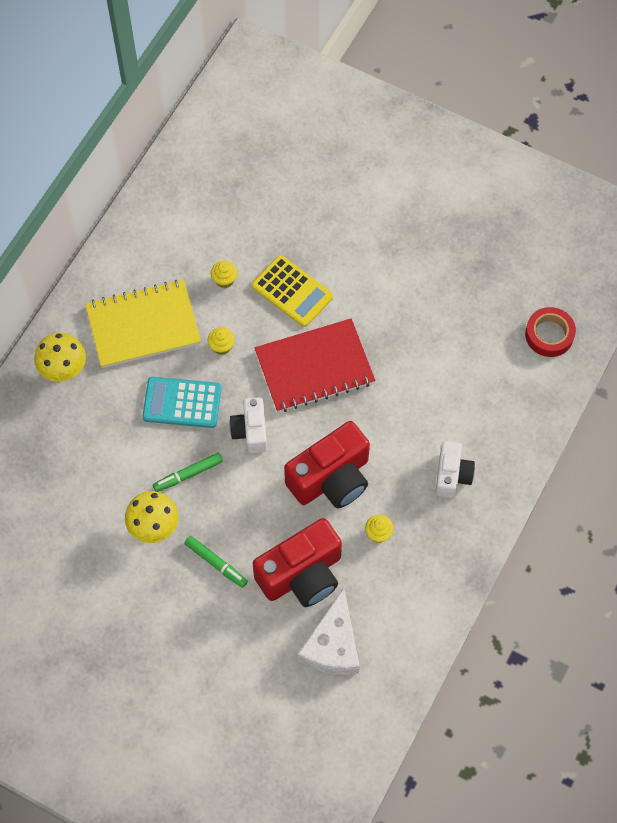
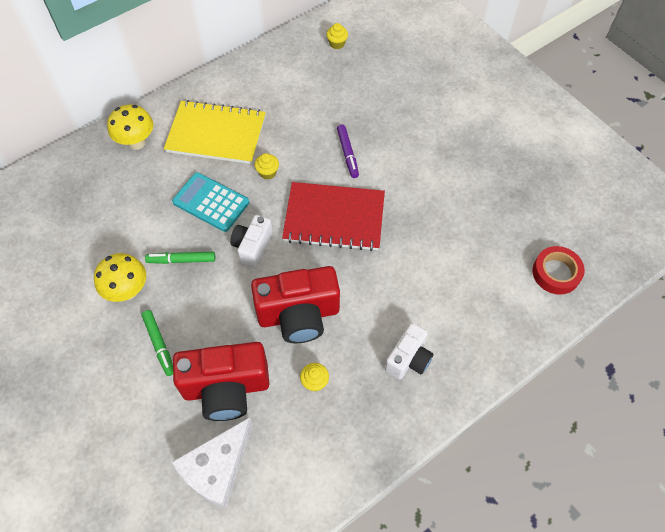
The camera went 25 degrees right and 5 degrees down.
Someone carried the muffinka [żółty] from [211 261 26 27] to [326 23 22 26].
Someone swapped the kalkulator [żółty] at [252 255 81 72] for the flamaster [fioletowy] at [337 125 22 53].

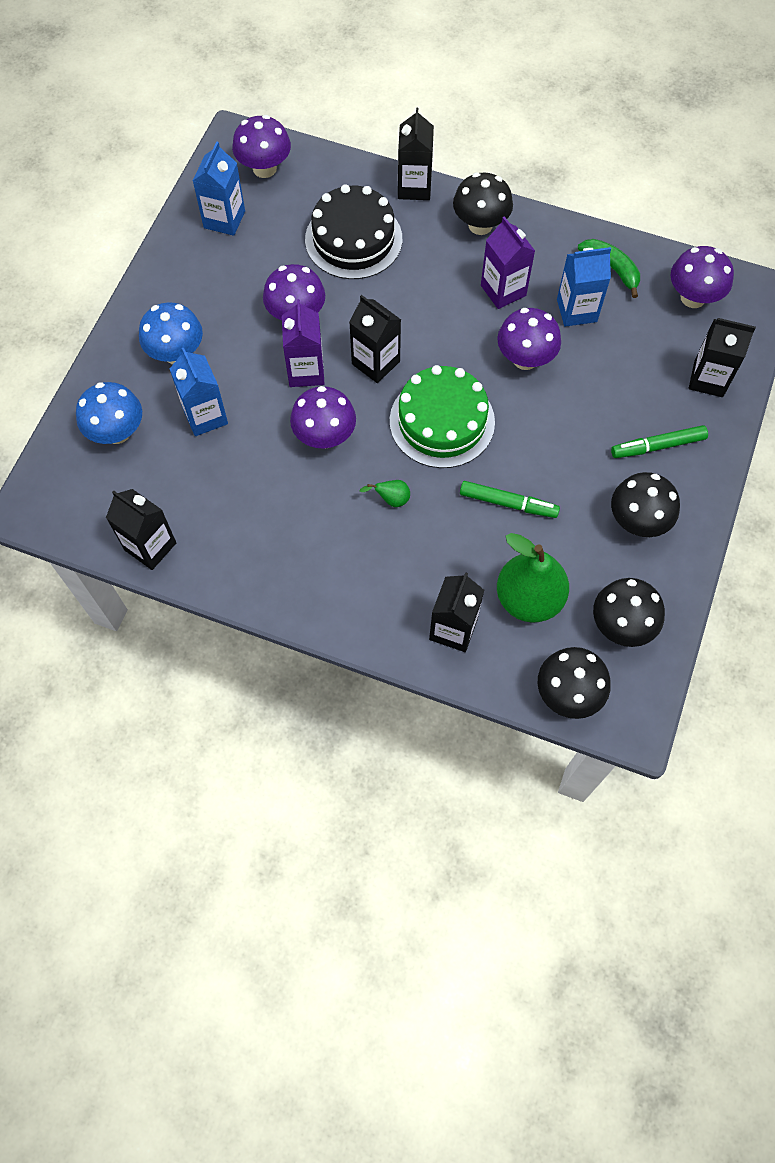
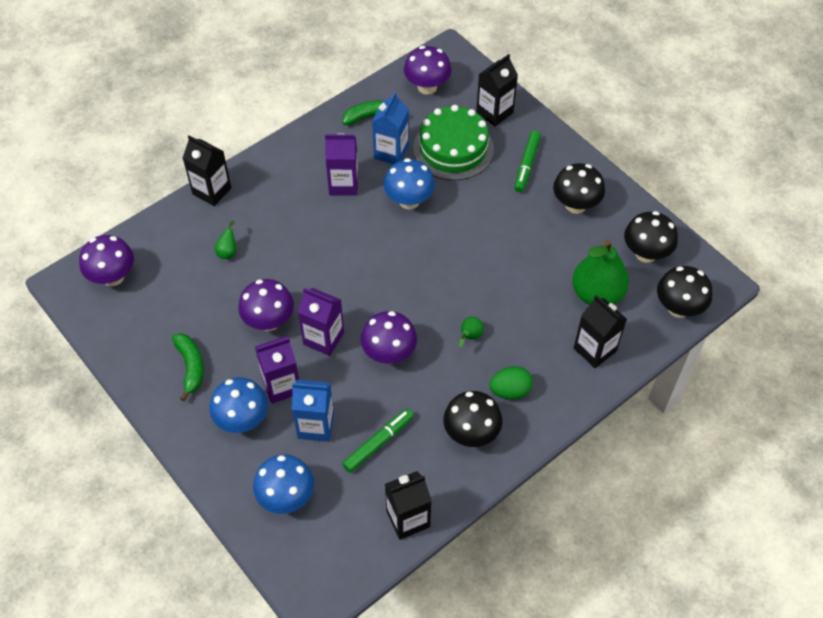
The camera went 60 degrees left and 10 degrees down.
Someone took away the karton mleka [niebieski] at [193 142 52 94].
Someone took away the karton mleka [czarny] at [349 295 52 88].
Someone put down the banan [zielony] at [172 333 32 68].
Someone put down the karton mleka [fioletowy] at [255 336 44 68].
Someone put down the jajko [zielony] at [489 366 44 34].
Someone carried the tort [zielony] from [390 365 105 103] to [413 105 81 76].
Someone carried the grzyb [czarny] from [453 172 60 63] to [443 391 59 56].
Someone carried the flamaster [zielony] from [460 481 100 37] to [342 409 72 64].
Someone swapped the tort [czarny] at [305 184 97 95] for the gruszka [zielony] at [214 220 23 39].
Someone repainted the grzyb [fioletowy] at [497 308 64 62], which became the grzyb [niebieski] at [384 158 51 51].

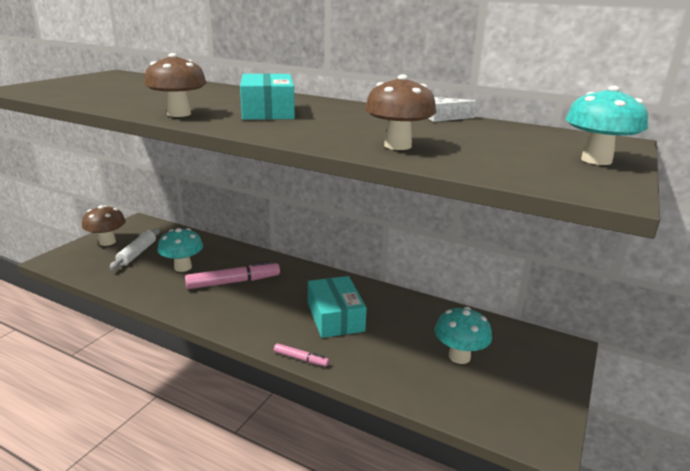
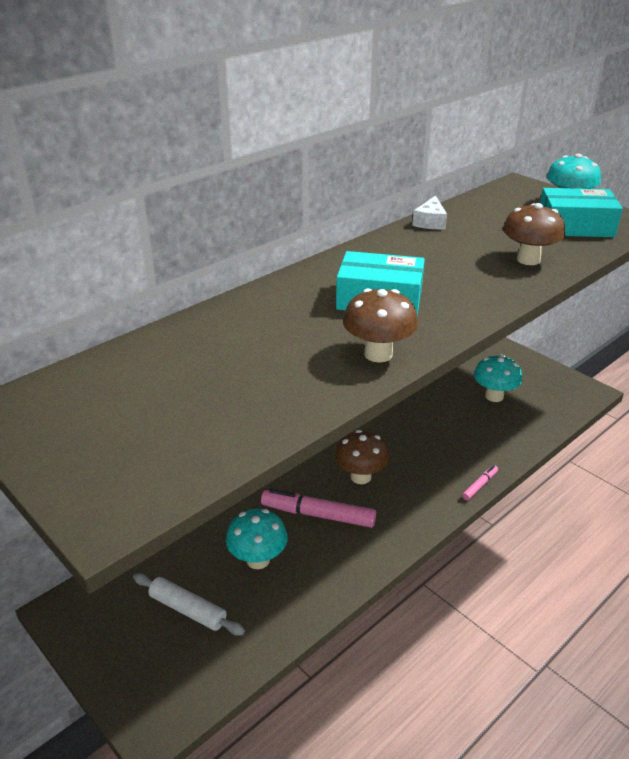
The camera went 70 degrees left and 10 degrees up.
Someone carried the grzyb [brązowy] from [82 205 44 41] to [335 430 54 54].
Someone carried the pudełko [turkusowy] from [308 276 59 62] to [540 188 83 49].
Someone rotated the flamaster [różowy] at [185 261 95 28] by 75 degrees counterclockwise.

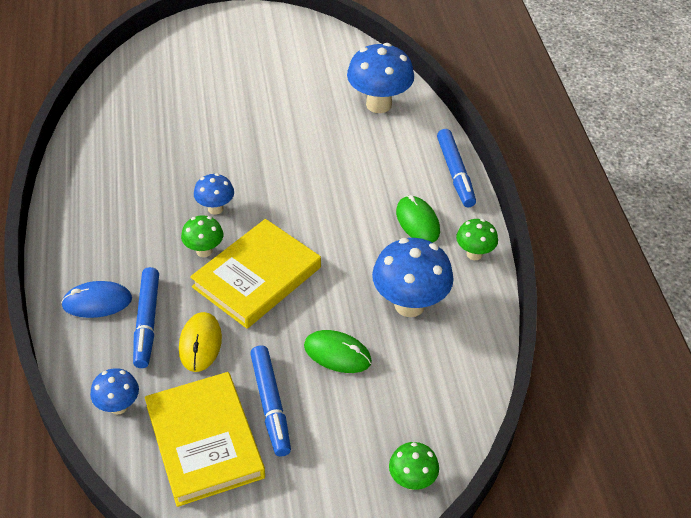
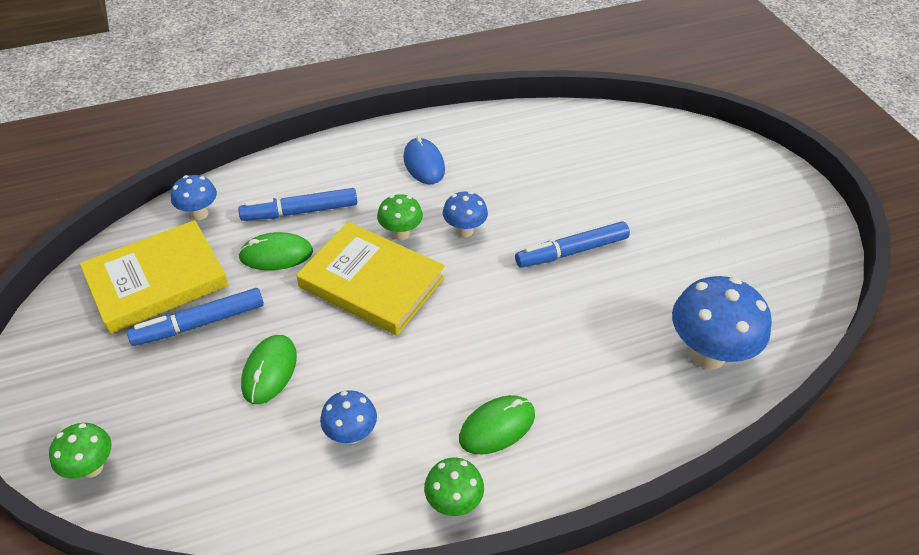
The camera went 80 degrees right and 0 degrees up.
Someone carried the myszka [niebieski] from [61 281 71 37] to [404 136 41 48].
Someone carried the flamaster [niebieski] from [437 129 39 78] to [515 221 115 47].
Someone repainted the myszka [żółty] at [179 312 43 60], which became the myszka [zielony] at [238 232 75 38].
Someone scaled the grzyb [niebieski] at [372 238 82 79] by 0.55.

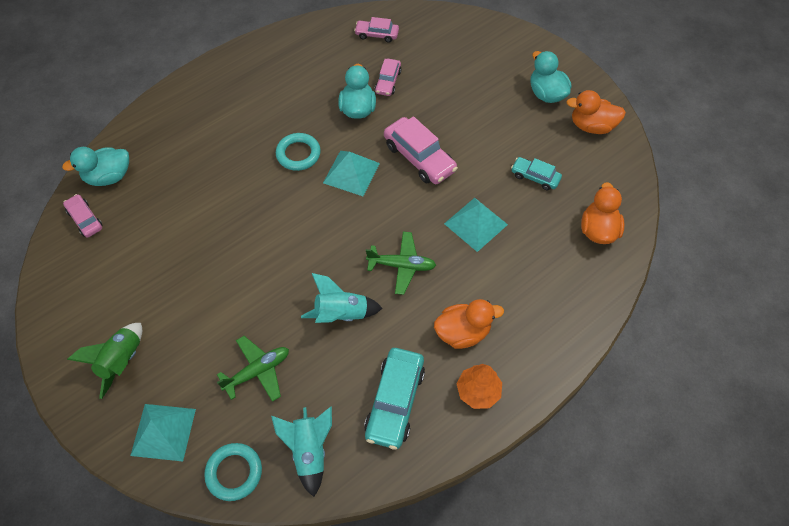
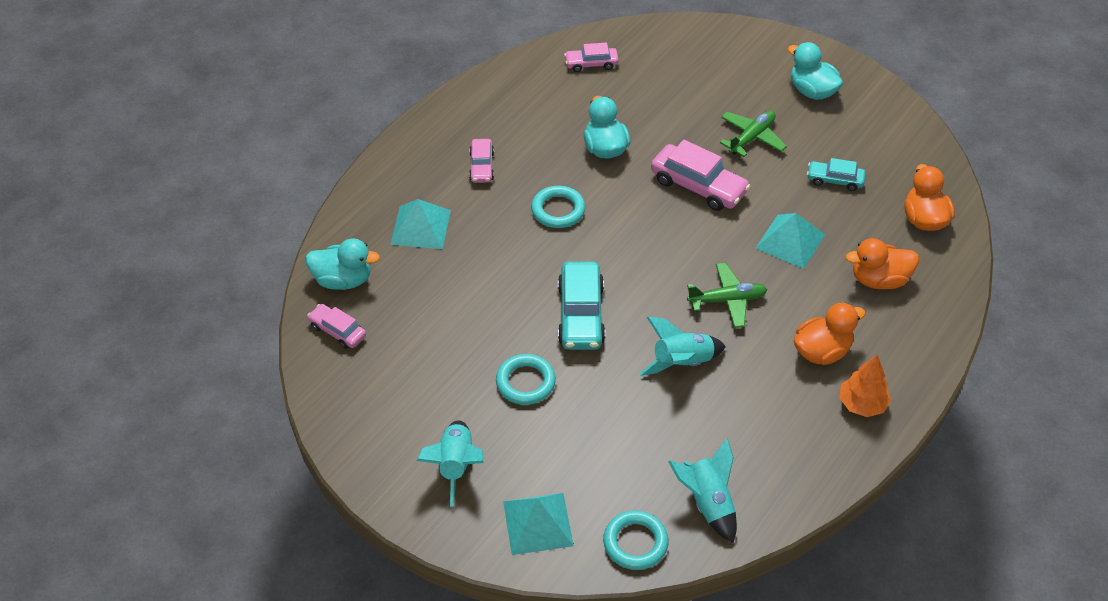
The camera went 15 degrees left and 10 degrees down.
Someone put down the pierścień [turkusowy] at [496 354 60 51].
Someone carried the samolot [zielony] from [217 336 72 66] to [720 111 67 46].
Someone carried the piramida [turkusowy] from [323 151 57 45] to [390 199 61 50].
Someone carried the samochód [turkusowy] from [364 348 61 102] to [558 262 47 88].
Someone carried the samochód [różowy] from [375 59 27 37] to [469 139 25 44].
Someone carried the kaczka [pomarańczowy] from [566 90 60 44] to [846 238 73 51].
Someone repainted the rakieta [zielony] at [67 323 75 76], which became the rakieta [turkusowy] at [417 420 67 87].
Someone rotated the kaczka [turkusowy] at [62 147 67 39] by 135 degrees counterclockwise.

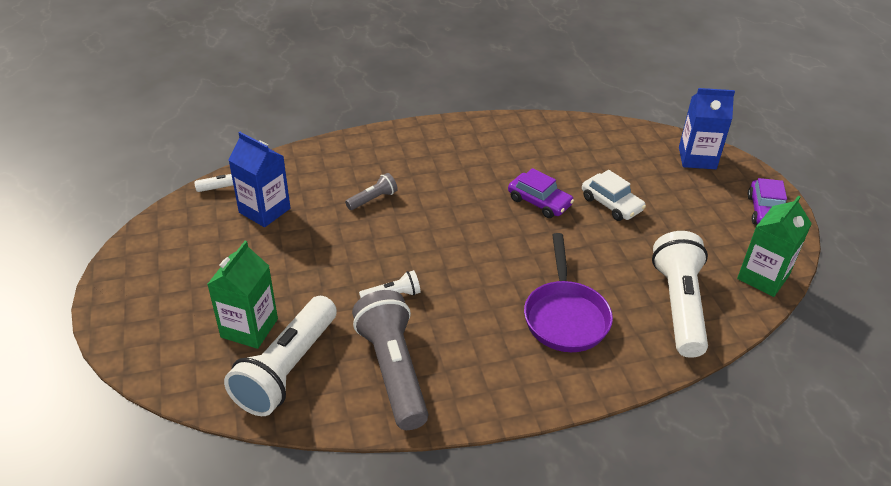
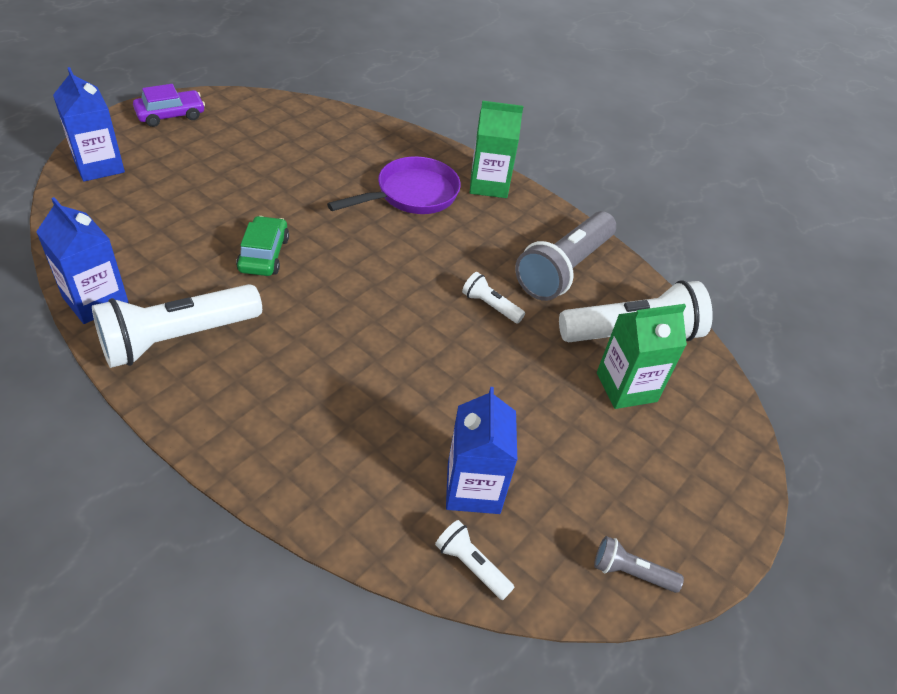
The camera went 130 degrees left and 5 degrees up.
Someone took away the samochód [biały] at [582 170 64 51].
Someone put down the karton mleka [niebieski] at [36 197 93 127].
Someone carried the latarka [szary] from [345 173 53 37] to [594 536 90 57].
Someone carried the latarka [biały] from [652 231 56 127] to [92 284 170 84].
Someone carried the karton mleka [zielony] from [737 195 75 102] to [470 101 53 97].
Someone repainted the samochód [fioletowy] at [508 168 66 50], which became the samochód [zielony] at [236 216 53 60].

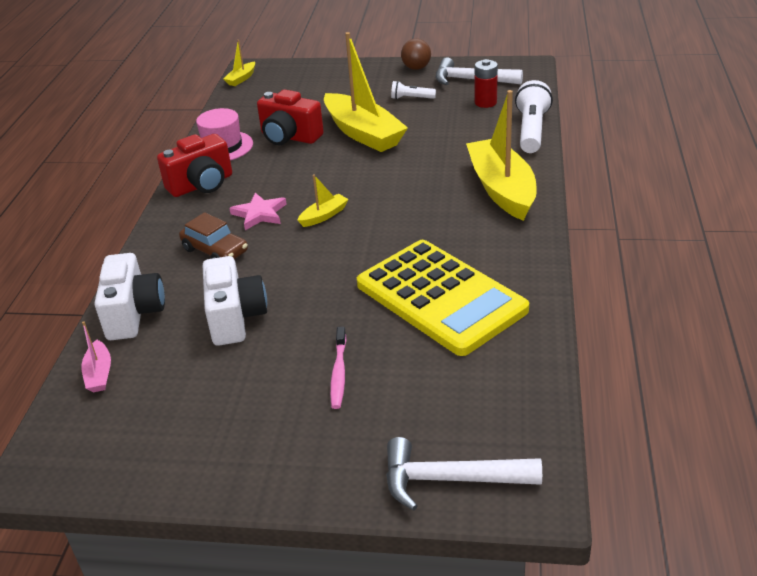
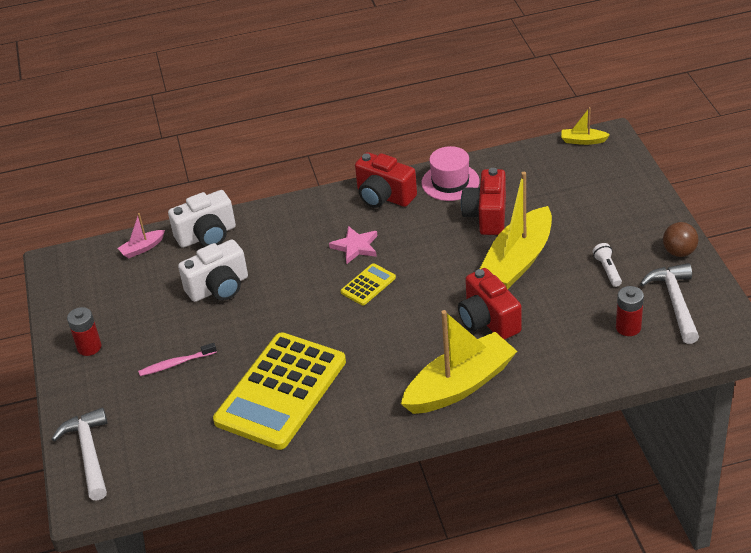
The camera went 70 degrees right and 5 degrees up.
Someone took away the samochód [brązowy] at [179 212 69 47].
Someone took away the latarka [biały] at [515 80 38 73].
Someone put down the bateria [czerwony] at [67 307 34 49].
Someone put down the aparat fotograficzny [czerwony] at [458 268 64 72].
Someone swapped the łódka [żółty] at [297 174 52 53] for the kalkulator [żółty] at [341 263 55 43].

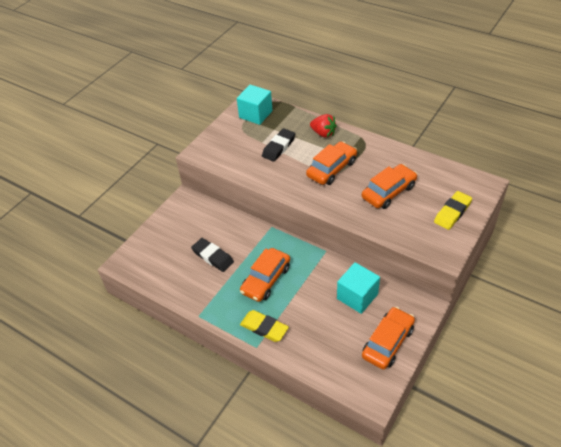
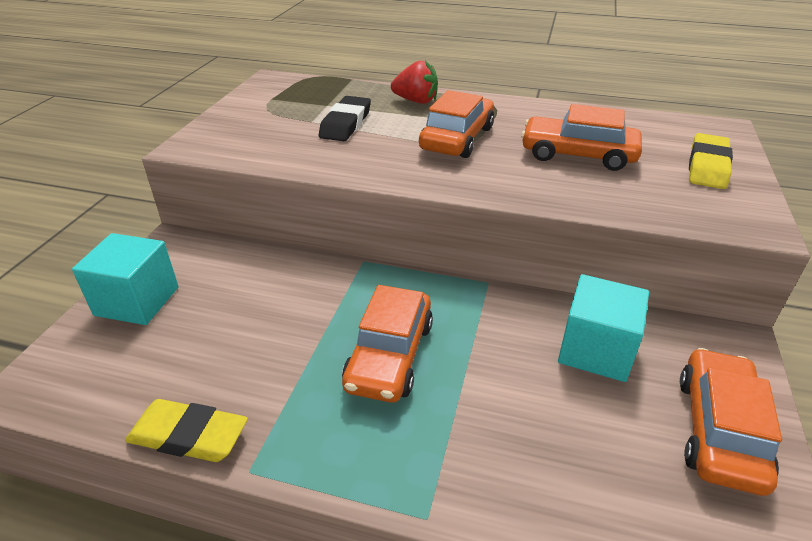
The camera went 20 degrees left and 10 degrees down.
Someone took away the gumka do mazania [czarny] at [191 238 43 34].
Someone carried the sześcian [turkusowy] from [237 85 36 40] to [72 233 107 92].
Someone carried the gumka do mazania [żółty] from [240 310 49 32] to [125 399 123 63].
Someone rotated the samochód [pomarańczowy] at [362 164 55 45] by 105 degrees counterclockwise.

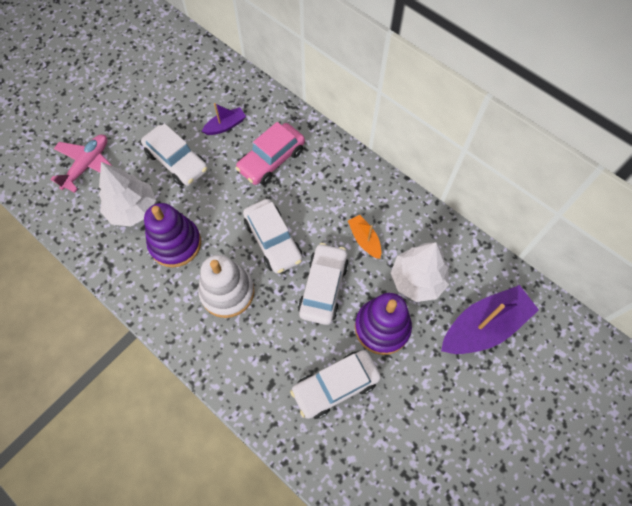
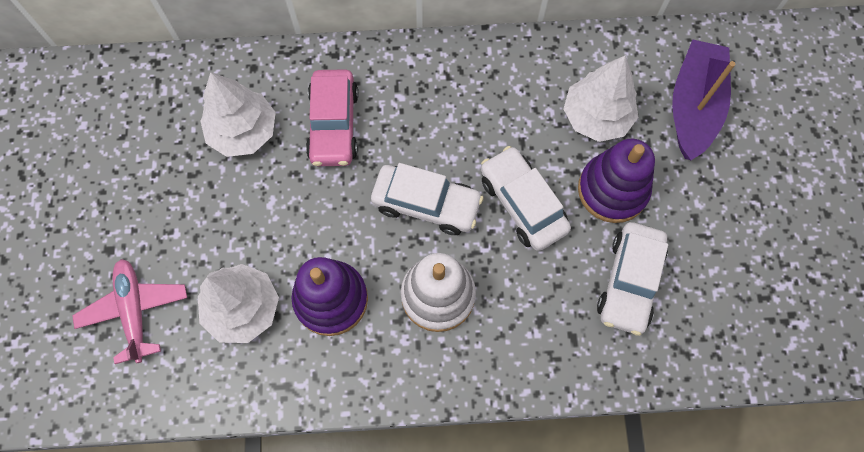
The camera went 45 degrees left and 5 degrees up.
Someone took away the samochód [biały] at [141 123 67 63].
Someone took away the łódka [pomarańczowy] at [348 215 33 44].
Someone swapped the łódka [fioletowy] at [202 103 44 32] for the drzewko [biały] at [200 72 76 85].

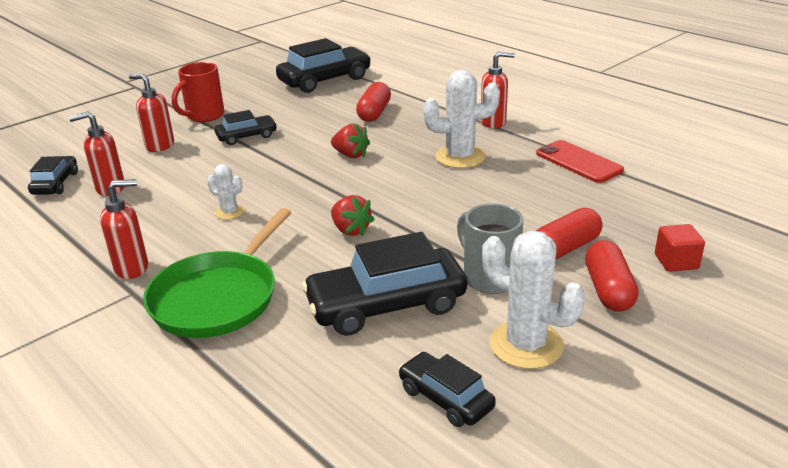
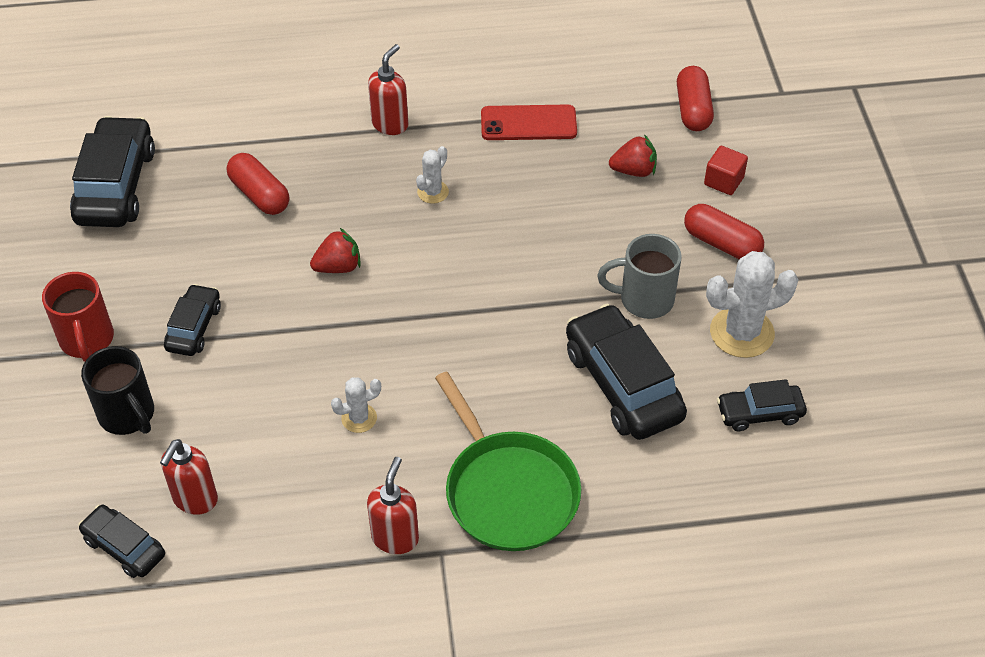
The camera went 55 degrees left and 20 degrees up.
Someone carried the truskawka [czerwony] from [331 195 44 42] to [609 134 48 43].
Someone carried the kapsułka [czerwony] from [536 208 66 51] to [677 66 37 65].
Someone swapped the dozownik mydła [czerwony] at [129 74 45 78] for the kubek [czarny] at [81 346 73 89].
Someone rotated the samochód [czarny] at [302 232 165 104] by 135 degrees clockwise.
Someone scaled the kaktus [biały] at [423 70 77 98] by 0.53.

